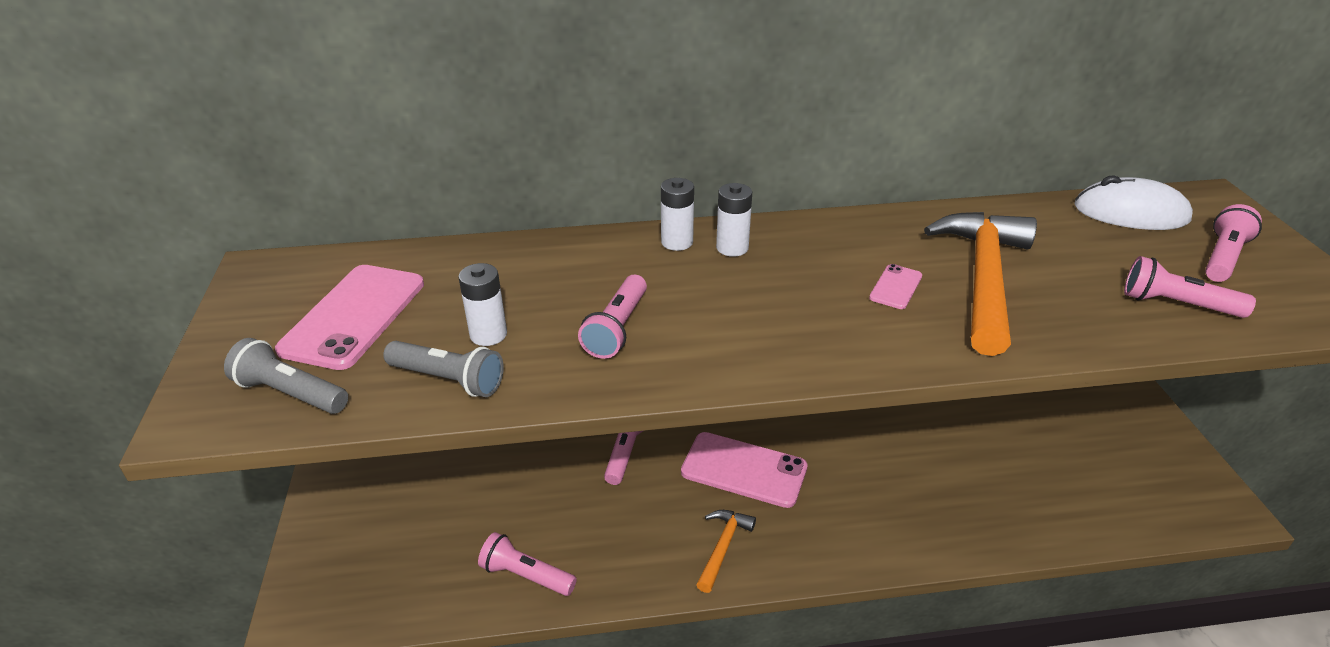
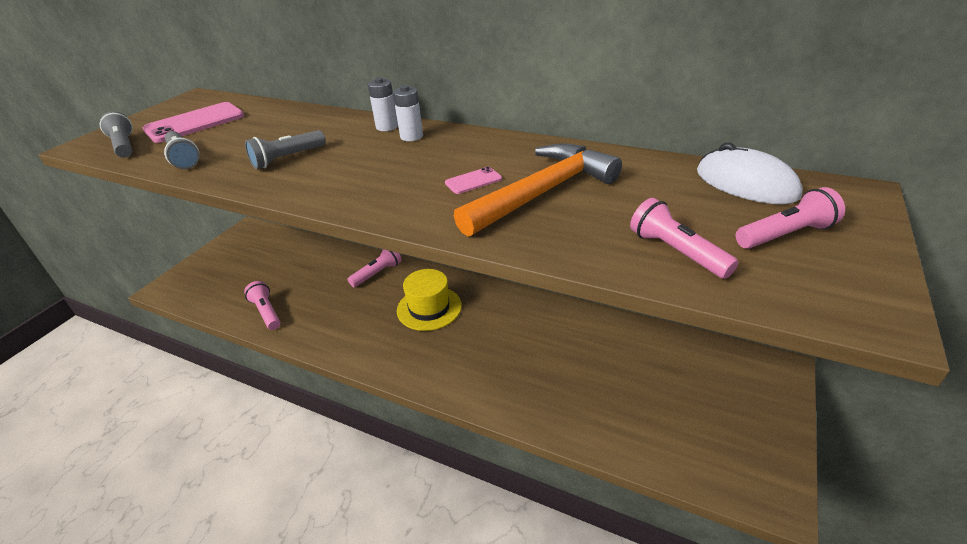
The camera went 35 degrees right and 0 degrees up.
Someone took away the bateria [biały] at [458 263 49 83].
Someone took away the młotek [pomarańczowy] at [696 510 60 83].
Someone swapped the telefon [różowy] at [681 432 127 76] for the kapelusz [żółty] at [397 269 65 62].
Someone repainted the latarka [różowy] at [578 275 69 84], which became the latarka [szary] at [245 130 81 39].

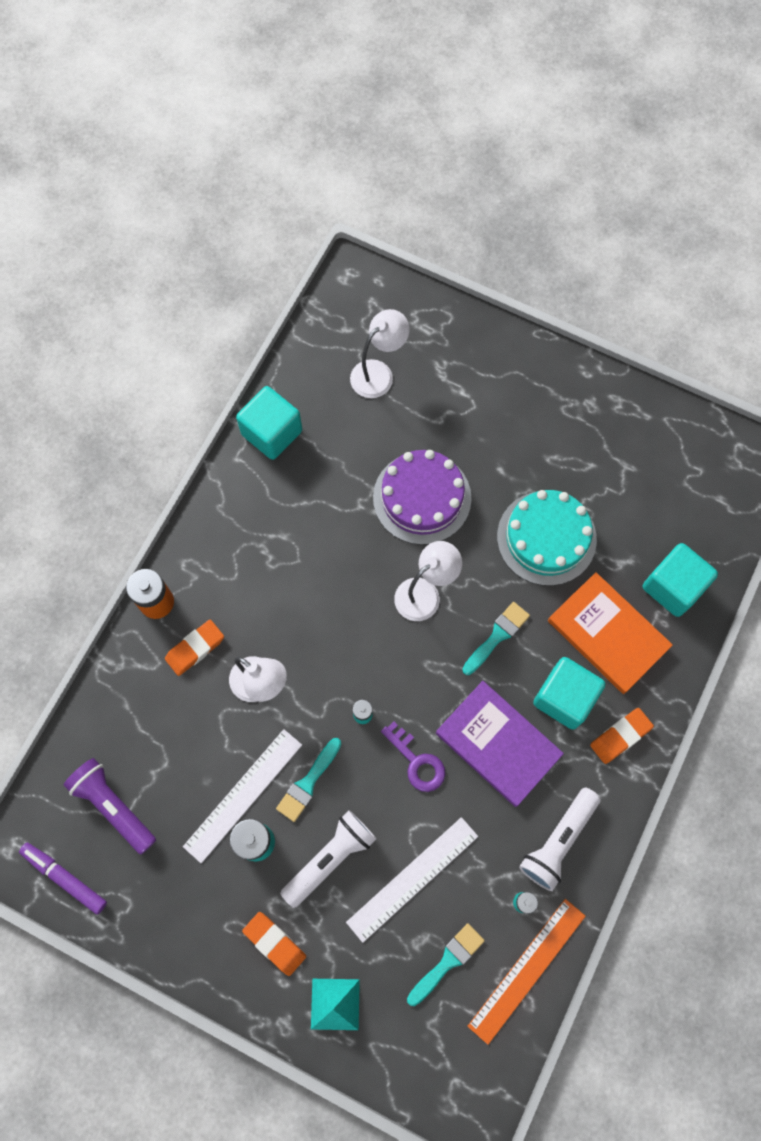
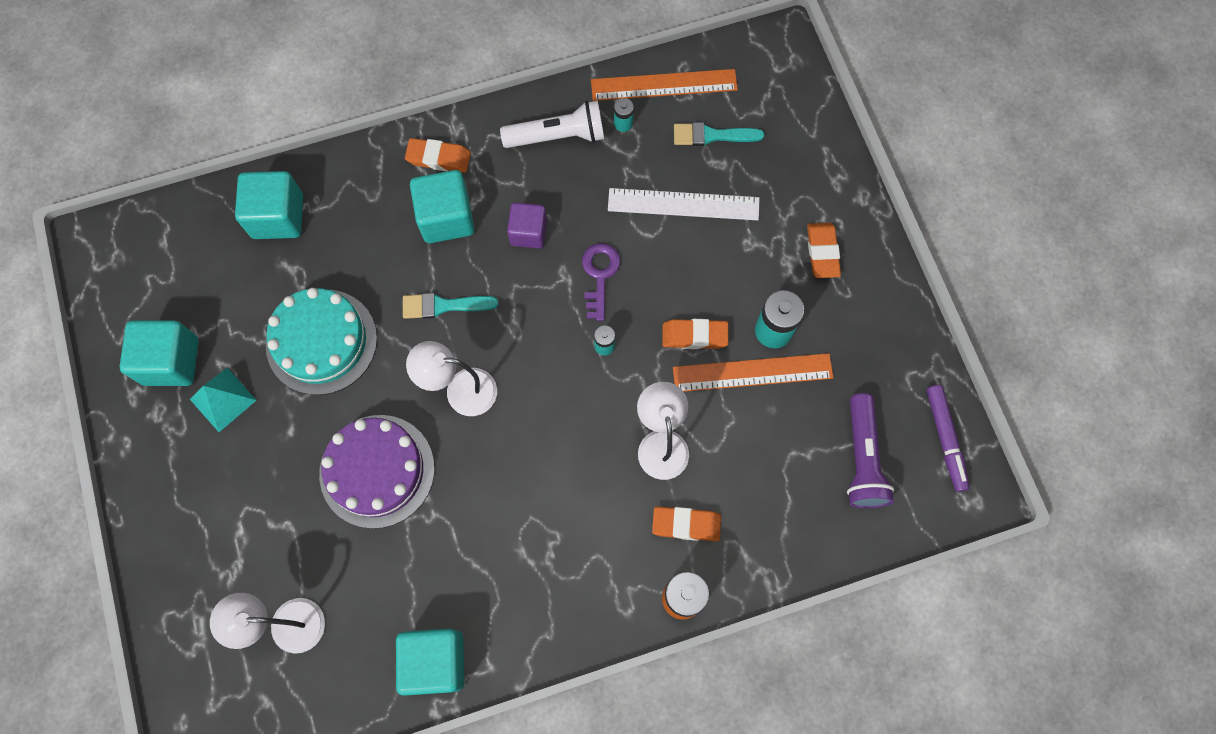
The camera went 135 degrees left and 0 degrees up.
Someone took away the latarka [biały] at [280 810 96 98].
Someone took away the książka [pomarańczowy] at [548 572 125 122].
Someone put down the sześcian [turkusowy] at [120 320 79 66].
Someone carried the piramida [turkusowy] from [311 979 49 51] to [190 368 67 64].
Someone swapped the pędzel [turkusowy] at [276 738 65 84] for the gumka do mazania [pomarańczowy] at [662 319 66 30].
Someone swapped the książka [fioletowy] at [436 681 128 126] for the sześcian [fioletowy] at [507 203 40 46].
Someone repainted the linijka [biały] at [183 729 119 134], which became the linijka [pomarańczowy] at [673 353 160 39].

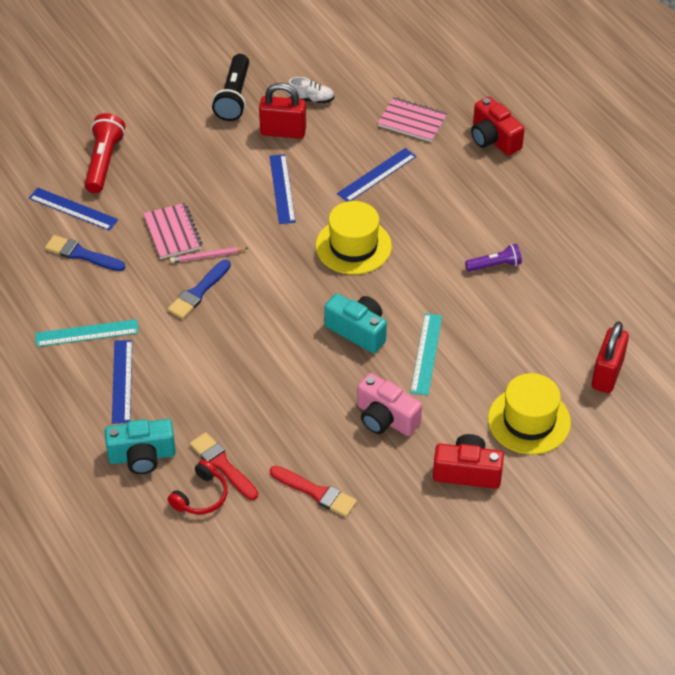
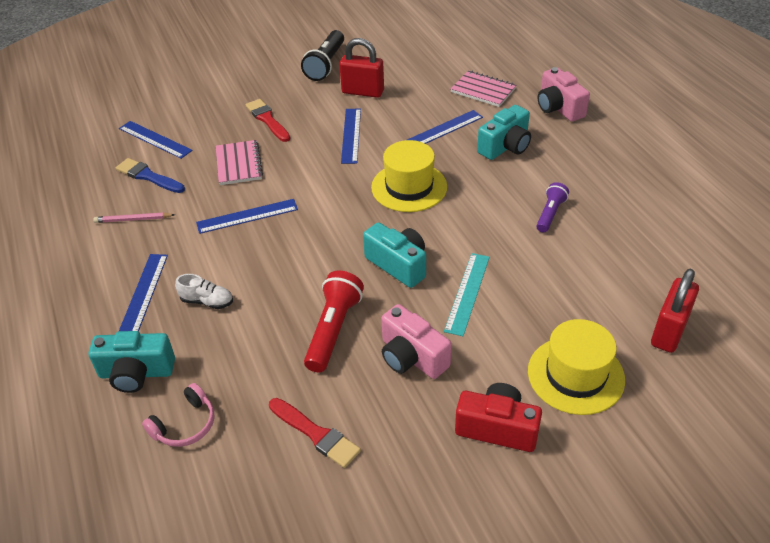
The camera went 10 degrees right and 5 degrees down.
Someone took away the linijka [turkusowy] at [35 319 104 28].
Someone put down the aparat fotograficzny [turkusowy] at [477 105 54 55].
Someone carried the latarka [czerwony] from [85 113 40 80] to [304 270 60 102].
Someone carried the ołówek [różowy] from [170 247 78 16] to [93 212 82 11].
Someone carried the pędzel [czerwony] from [190 432 68 68] to [246 99 44 43].
Someone carried the but [biały] from [287 77 47 27] to [175 274 58 35].
Someone swapped the pędzel [niebieski] at [168 259 63 60] for the linijka [niebieski] at [196 199 102 35].
Someone repainted the słuchawki [czerwony] at [168 460 60 54], which became the słuchawki [różowy] at [142 383 72 64].
Someone repainted the aparat fotograficzny [czerwony] at [471 97 54 59], which became the aparat fotograficzny [różowy] at [538 67 52 55].
Someone rotated the latarka [fioletowy] at [465 244 57 28] by 60 degrees counterclockwise.

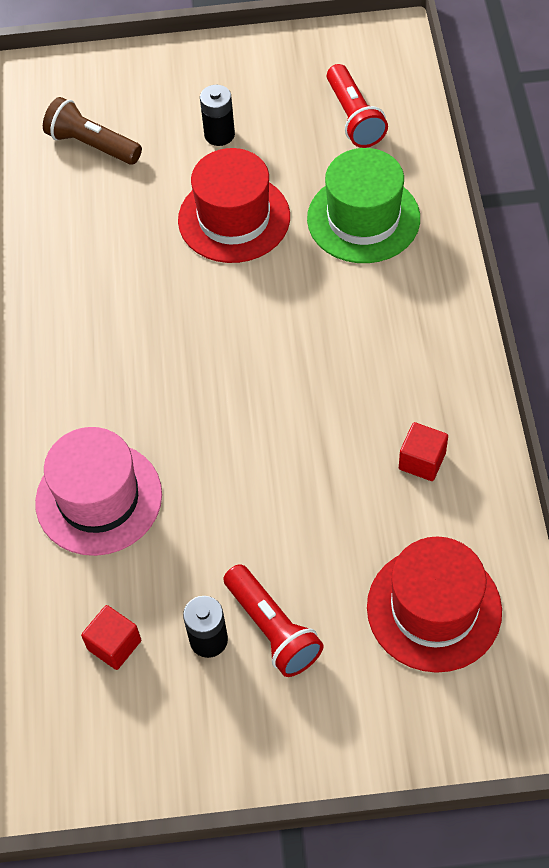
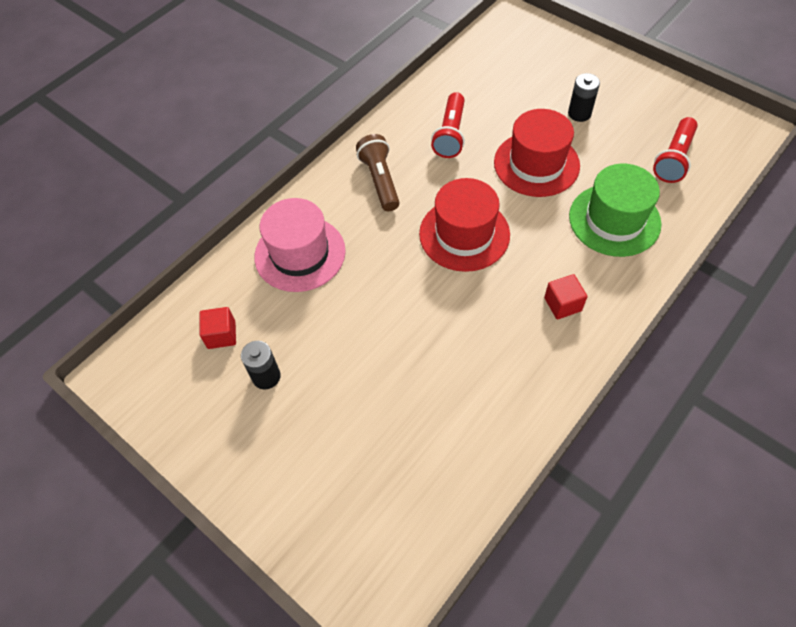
The camera went 45 degrees right and 0 degrees up.
Someone carried the latarka [brązowy] from [43 97 99 68] to [356 134 44 77].
Someone carried the latarka [czerwony] from [223 564 100 113] to [431 92 34 66].
Someone carried the kapelusz [czerwony] from [367 536 135 137] to [419 178 91 94].
Someone carried the sześcian [czerwony] from [399 422 49 59] to [544 274 43 46].

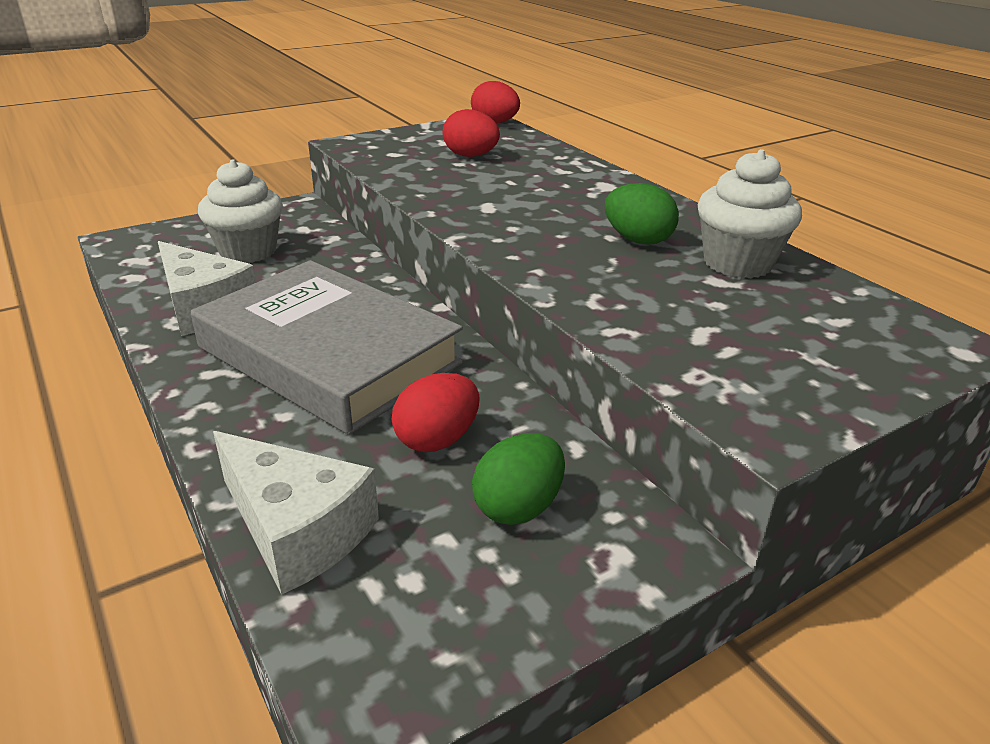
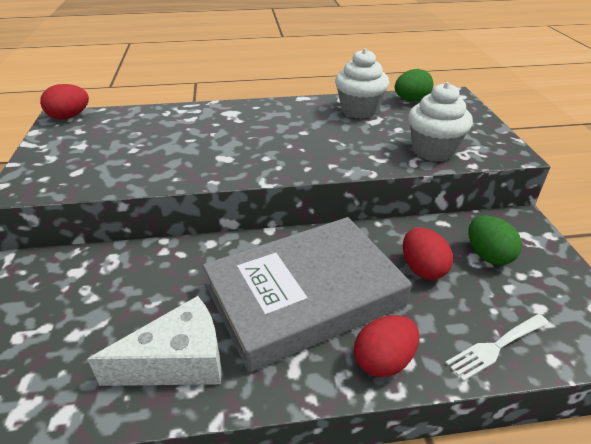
The camera went 65 degrees left and 5 degrees up.
Someone carried the muffinka [biały] from [198 159 85 104] to [408 82 65 80].
Someone carried the jajko [czerwony] from [443 109 57 48] to [354 315 65 62].
Someone carried the jajko [zielony] from [605 183 74 62] to [395 69 38 33].
Someone swapped the ser [biały] at [213 431 166 164] for the widelec [biały] at [445 314 104 67].

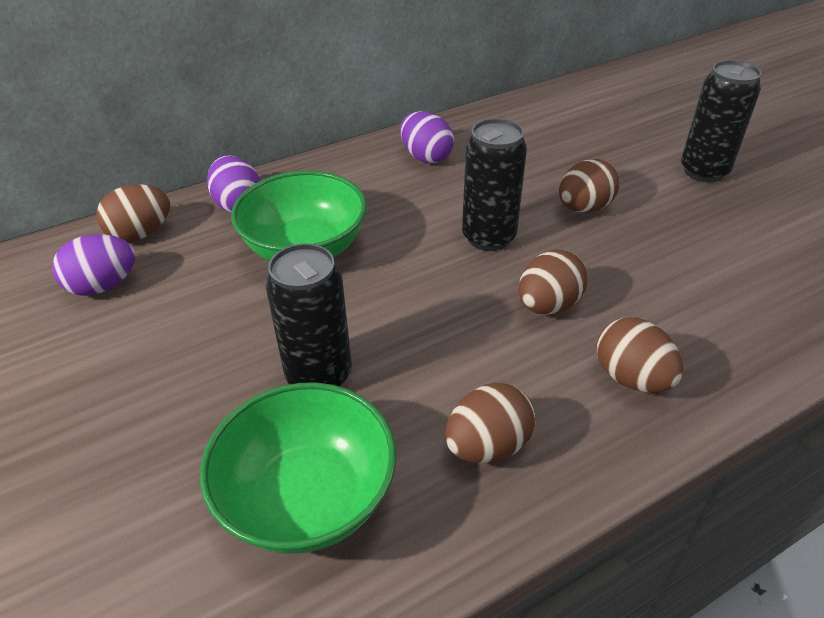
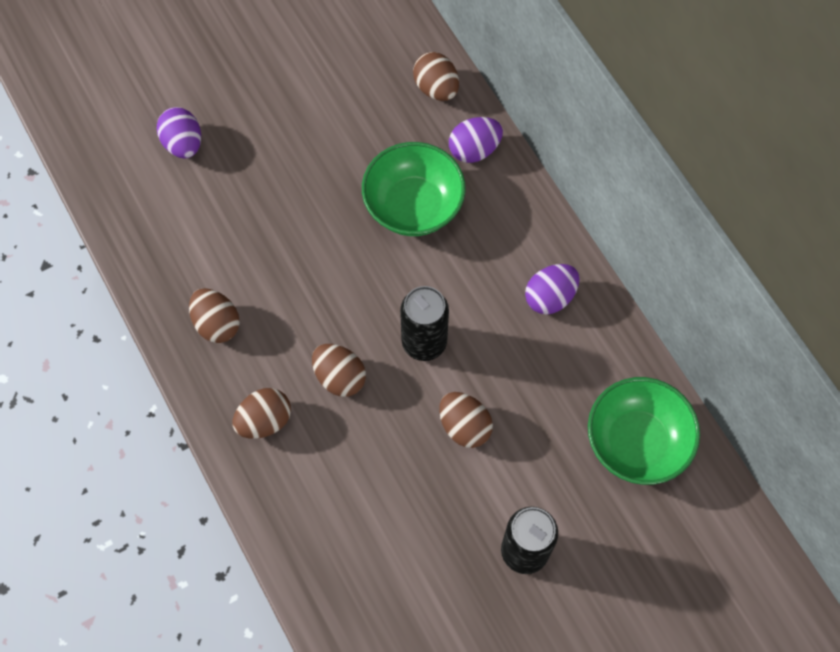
The camera went 90 degrees right and 25 degrees up.
Someone took away the puszka [czarny] at [265 243 87 144].
Someone carried the jajko [fioletowy] from [52 234 83 62] to [157 107 44 52].
Someone carried the miska [zielony] from [200 382 196 172] to [588 377 112 108].

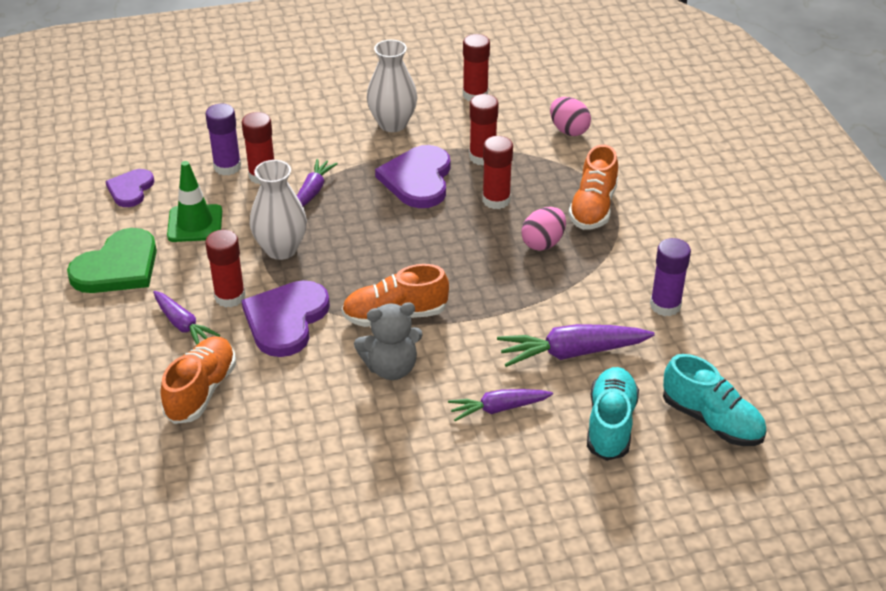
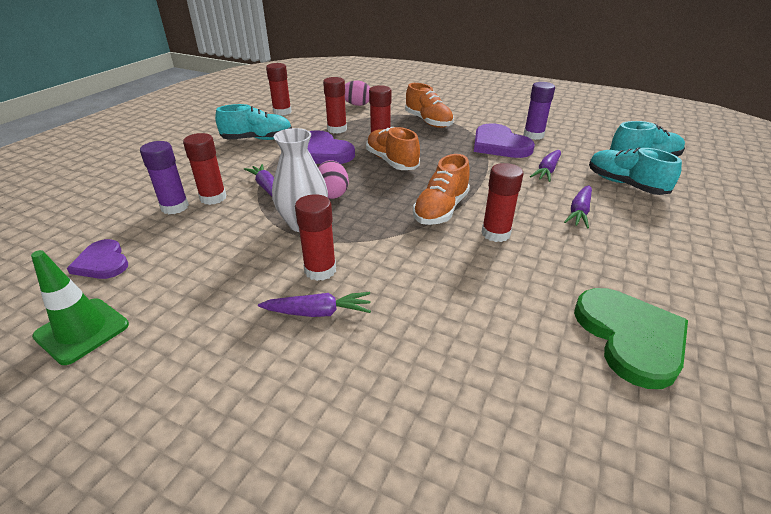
The camera went 50 degrees left and 5 degrees down.
Someone carried the serce [zielony] from [67 228 90 65] to [574 288 114 101].
Someone carried the but [pomarańczowy] from [161 336 75 88] to [366 127 54 43].
Someone carried the pachołek [zielony] from [167 161 55 81] to [31 250 98 115].
Someone carried the serce [fioletowy] from [242 280 88 77] to [474 123 61 35].
Someone carried the jajko [różowy] from [521 207 45 44] to [318 160 31 39].
Someone swapped the miś [szary] at [354 302 69 78] for the klej w sztyfcie [czerwony] at [482 163 42 79].
Someone swapped the wazon [biały] at [367 40 50 92] for the but [turkusowy] at [215 104 77 36].
Someone scaled the marchewka [fioletowy] at [497 324 158 43] by 0.64.

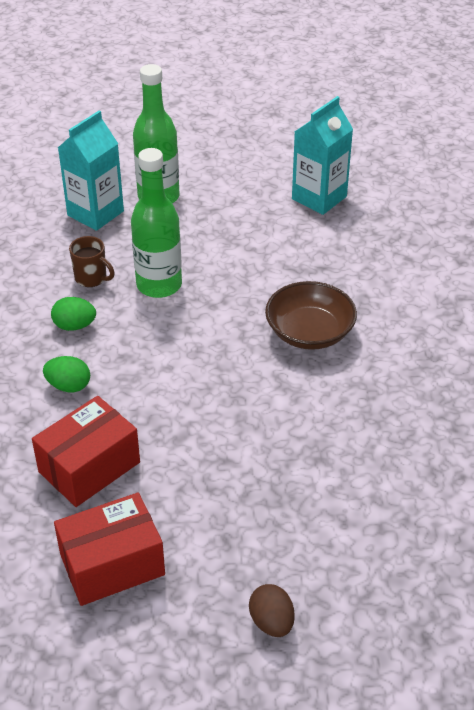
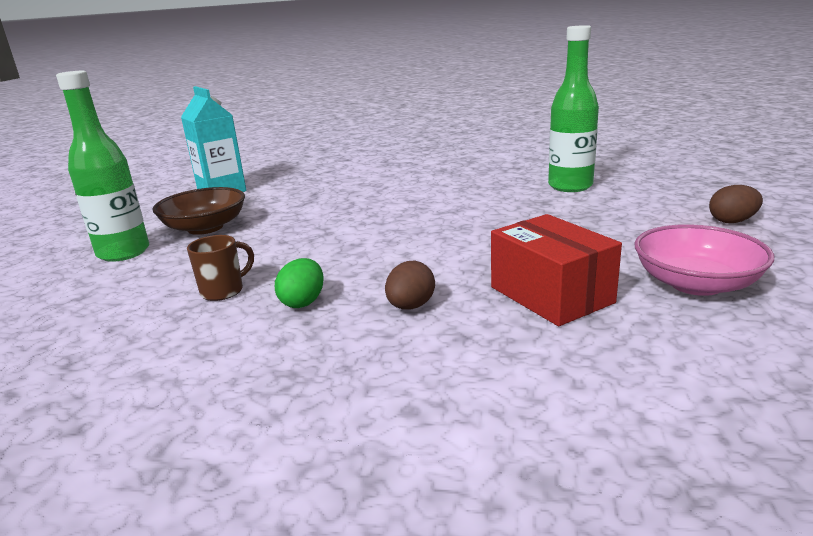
The camera went 75 degrees left and 20 degrees down.
Someone took away the karton mleka [turkusowy] at [58 111 66 120].
Someone carried the butelka [zielony] from [131 148 51 150] to [548 25 51 167].
Someone carried the miska [brązowy] from [265 281 92 69] to [153 187 92 48].
Someone swapped the pudełko [czerwony] at [54 492 111 114] for the miska [różowy] at [635 224 139 72].
Someone repainted the jajko [zielony] at [43 356 47 36], which became the jajko [brązowy] at [385 261 50 49].

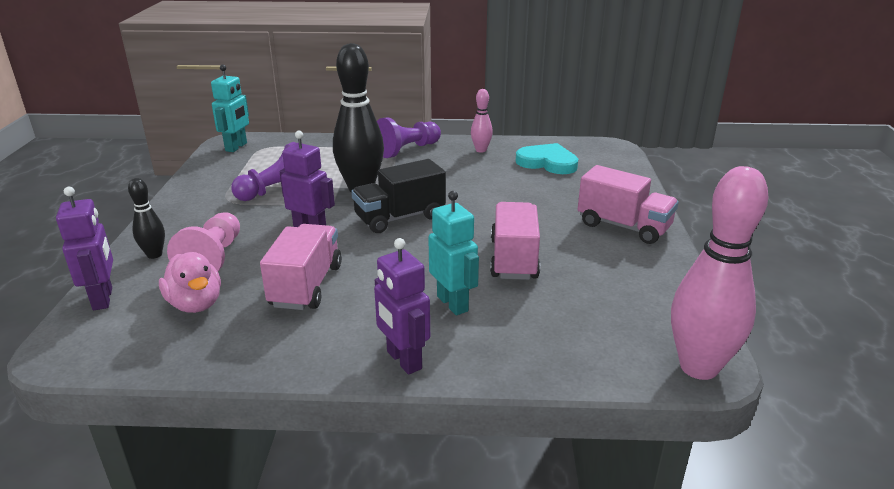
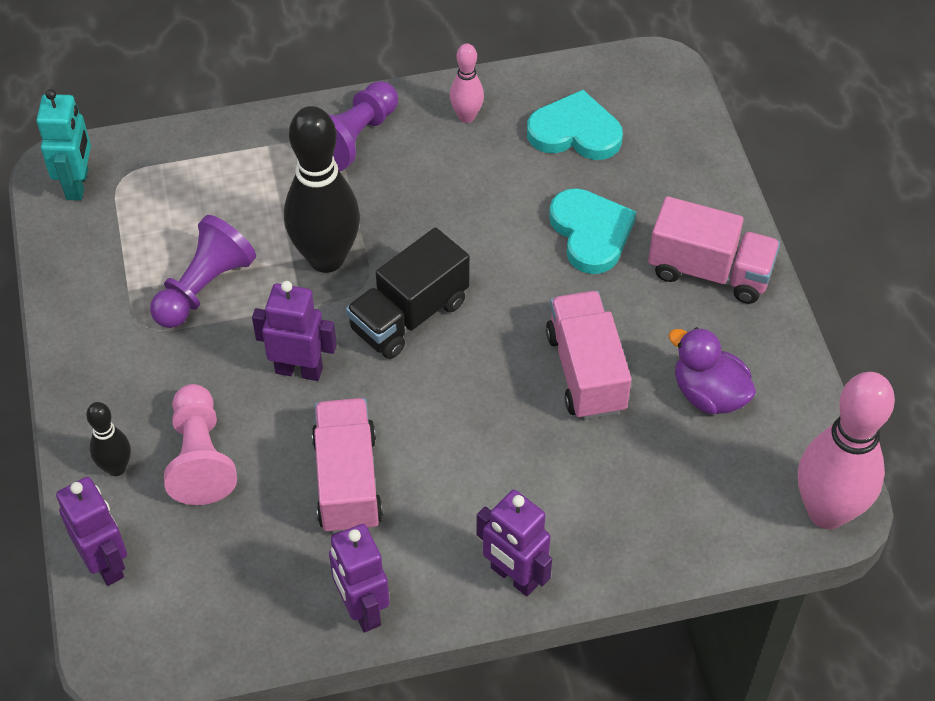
The camera went 15 degrees left and 25 degrees up.
Someone took away the kaczka [różowy] at [159 252 62 61].
Someone took away the robot [turkusowy] at [428 191 51 124].
Someone put down the robot [fioletowy] at [329 524 61 108].
Someone put down the serce [turkusowy] at [549 188 87 86].
Someone put down the kaczka [fioletowy] at [668 327 88 87].

